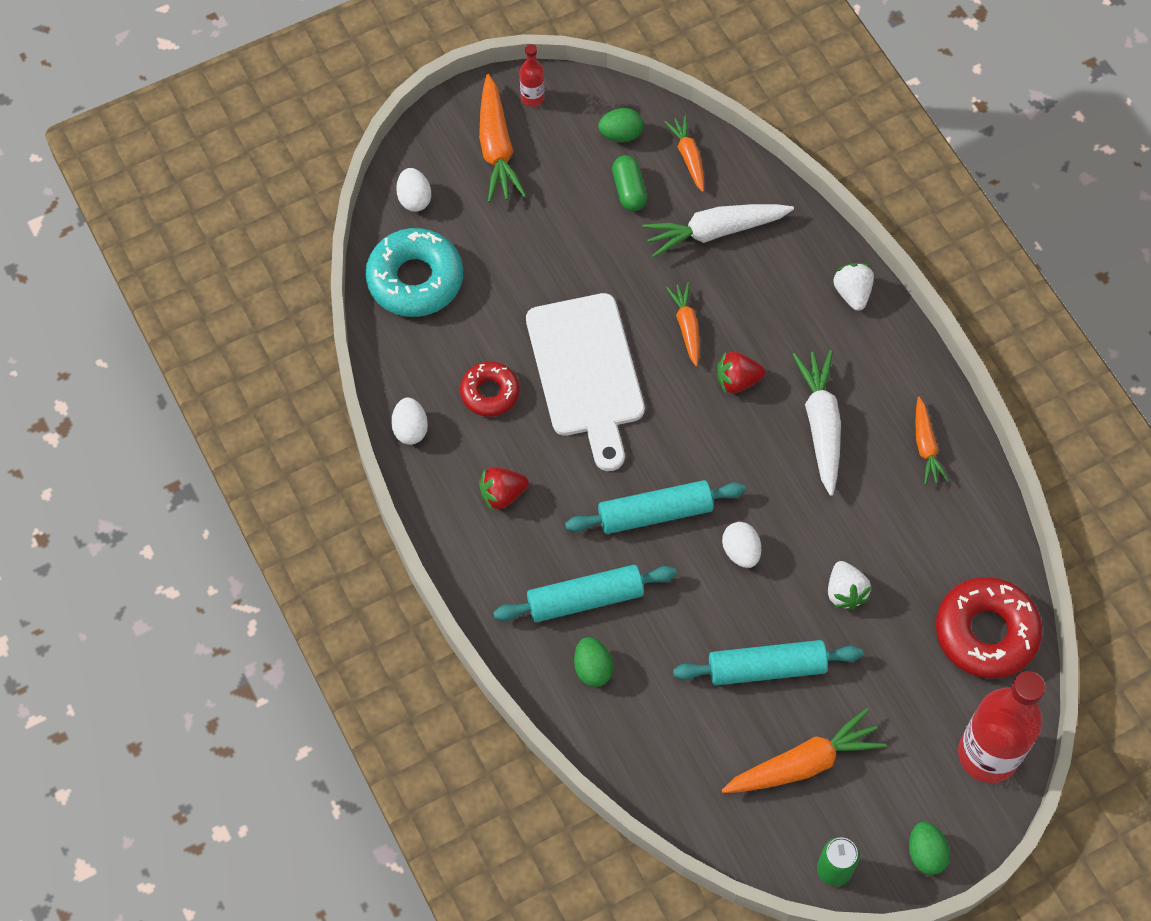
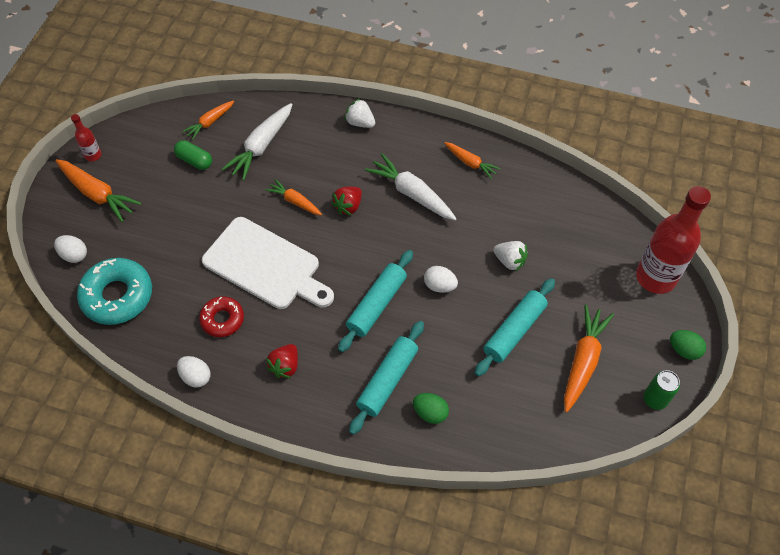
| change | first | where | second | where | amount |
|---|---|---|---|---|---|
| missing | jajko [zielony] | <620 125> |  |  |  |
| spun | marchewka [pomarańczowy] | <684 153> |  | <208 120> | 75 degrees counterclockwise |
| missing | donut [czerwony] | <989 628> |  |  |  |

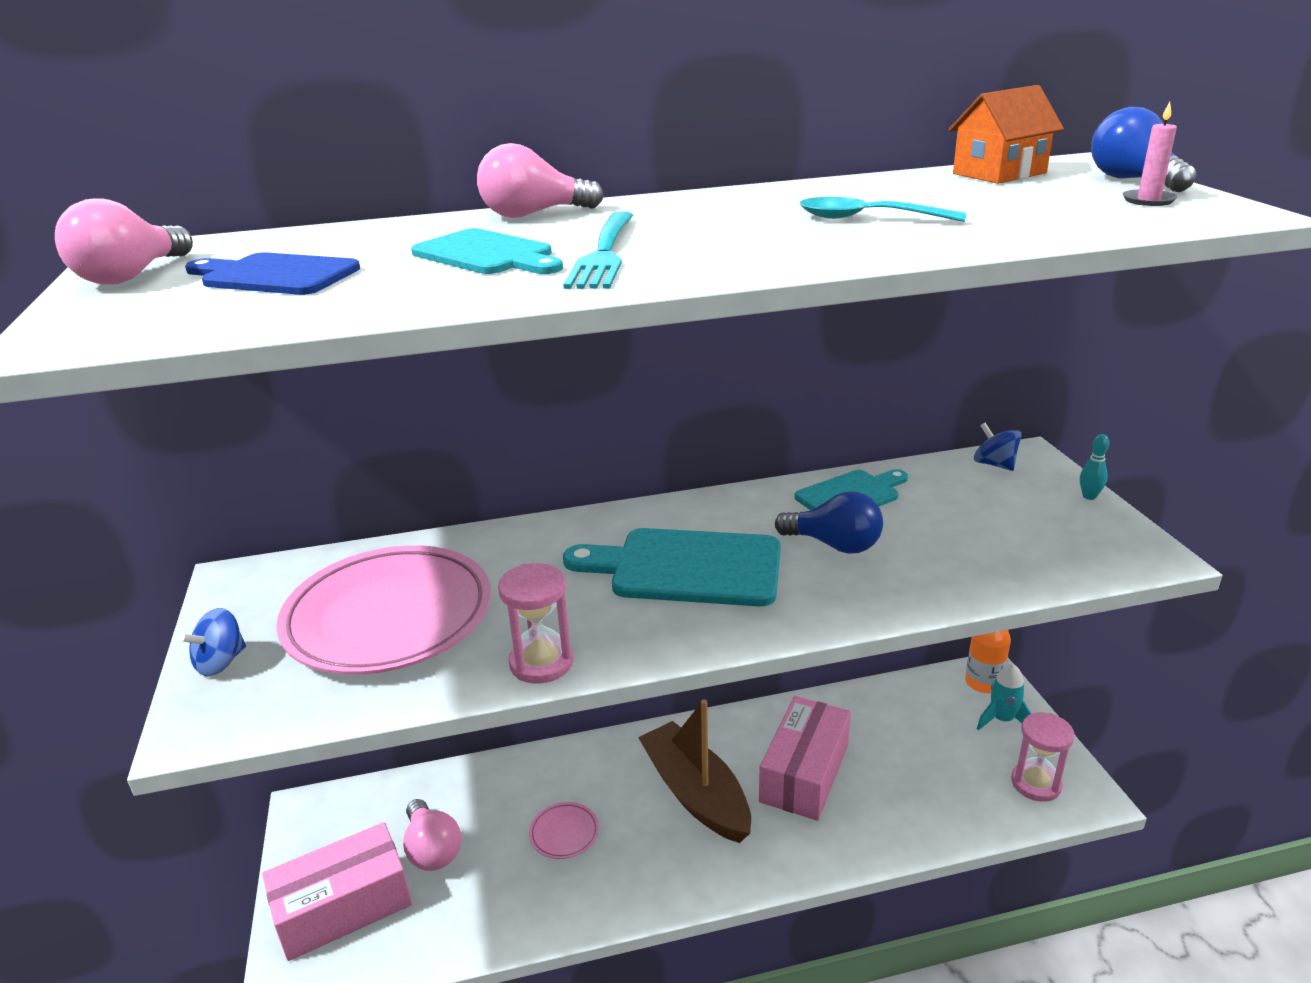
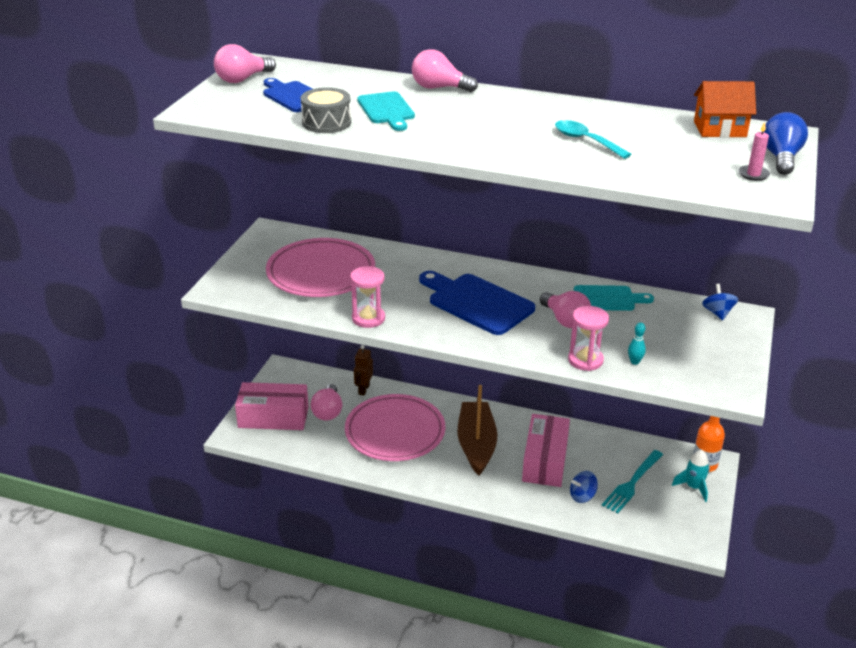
| change | first | where | second | where | amount |
|---|---|---|---|---|---|
| relocated | widelec [turkusowy] | <598 250> |  | <632 482> |  |
| relocated | kręgiel [turkusowy] | <1094 467> |  | <637 343> |  |
| colour | żarówka [niebieski] | <829 523> | żarówka [różowy] | <565 309> |  |
| colour | deska do krojenia [turkusowy] | <672 567> | deska do krojenia [niebieski] | <477 303> |  |
| relocated | bączek [niebieski] | <213 642> |  | <584 487> |  |
| spun | pudełko [różowy] | <805 758> |  | <546 450> | 45 degrees counterclockwise |
| relocated | klepsydra [różowy] | <1043 757> |  | <588 338> |  |
| size | talerz [różowy] | <564 830> |  | <395 427> | x2.45 |
| appeared |  |  | bęben [szary] | <326 110> |  |
| appeared |  |  | robot [brązowy] | <363 370> |  |

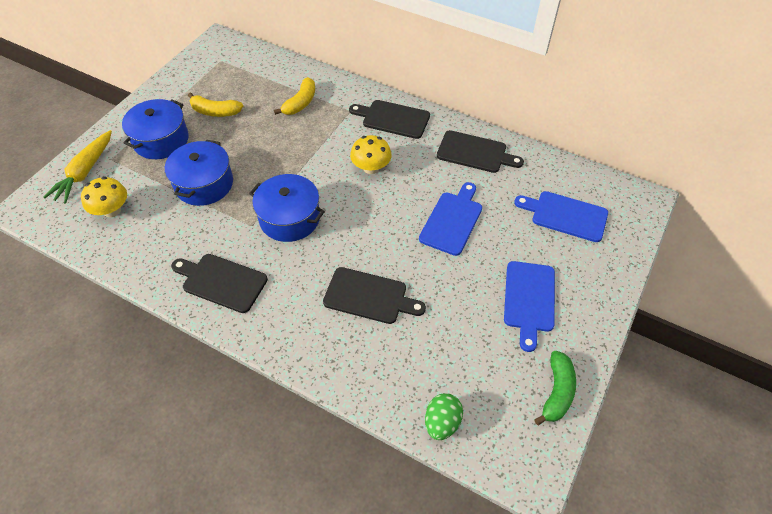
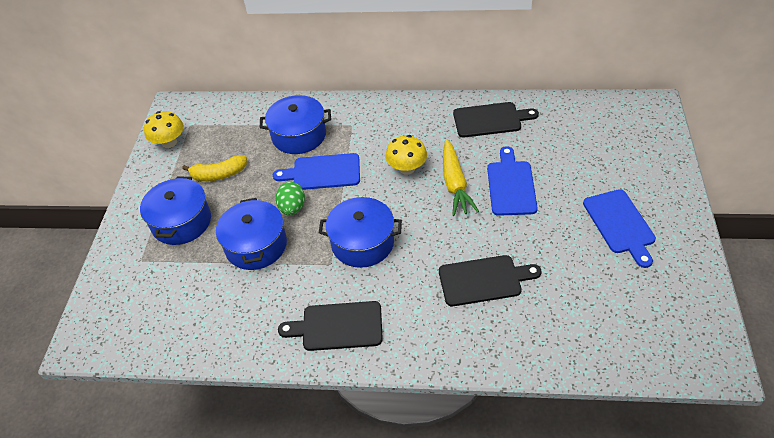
| change | first | where | second | where | amount |
|---|---|---|---|---|---|
| exchanged | banan [żółty] | <294 96> | garnek [niebieski] | <295 124> |  |
| missing | deska do krojenia [czarny] | <389 119> |  |  |  |
| relocated | marchewka [żółty] | <78 167> |  | <461 177> |  |
| relocated | grzyb [żółty] | <104 197> |  | <164 129> |  |
| relocated | deska do krojenia [niebieski] | <561 216> |  | <316 171> |  |
| missing | banan [zielony] | <555 388> |  |  |  |
| relocated | jajko [zielony] | <444 416> |  | <290 198> |  |

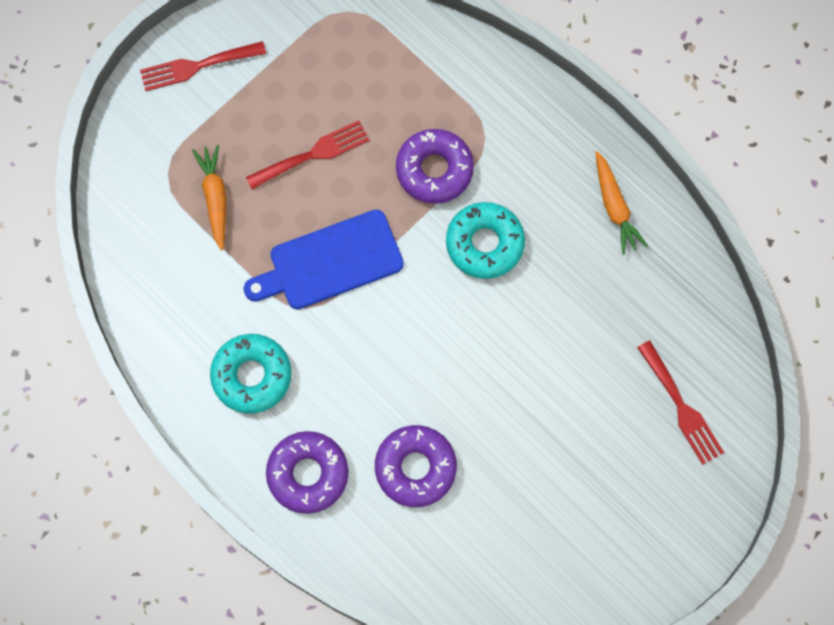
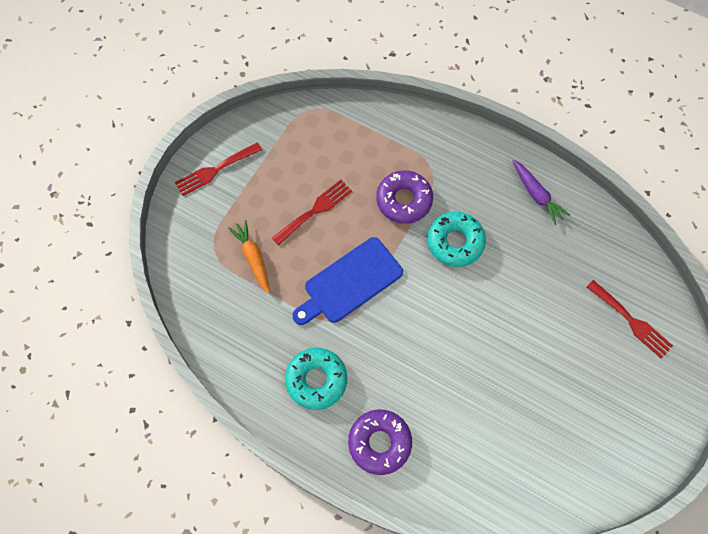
| change | first | where | second | where | amount |
|---|---|---|---|---|---|
| colour | marchewka [pomarańczowy] | <622 203> | marchewka [fioletowy] | <541 192> |  |
| missing | donut [fioletowy] | <416 466> |  |  |  |

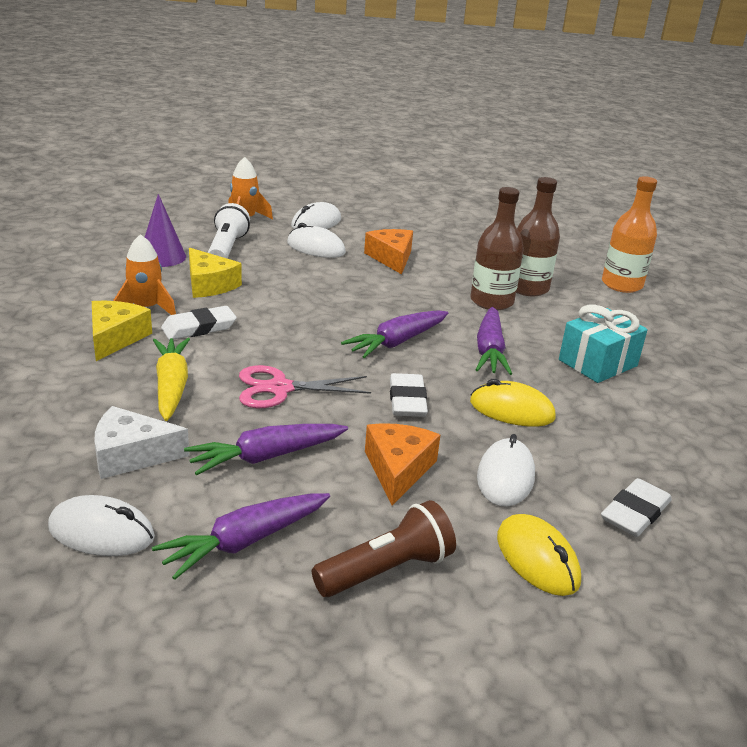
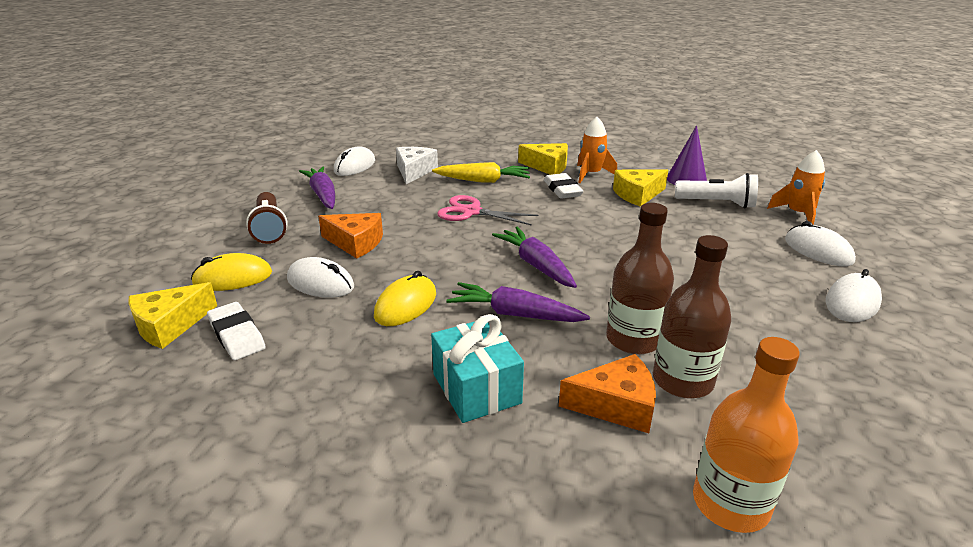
| change | first | where | second | where | amount |
|---|---|---|---|---|---|
| relocated | myszka [biały] | <316 240> |  | <854 295> |  |
| relocated | ser [pomarańczowy] | <388 251> |  | <607 393> |  |
| spun | nożyczki [różowy] | <305 386> |  | <488 210> | 75 degrees counterclockwise |
| missing | gumka do mazania [biały] | <409 395> |  |  |  |
| missing | marchewka [fioletowy] | <266 449> |  |  |  |
| appeared |  |  | ser [żółty] | <172 315> |  |

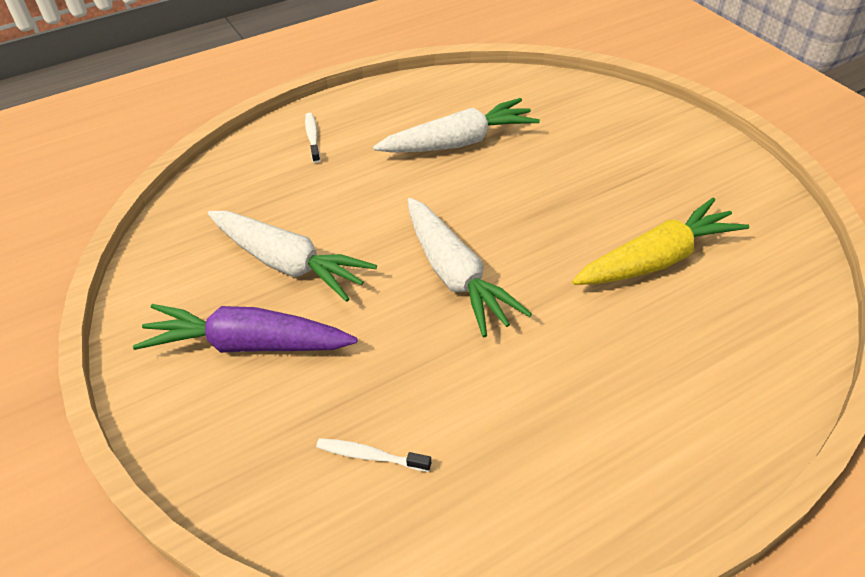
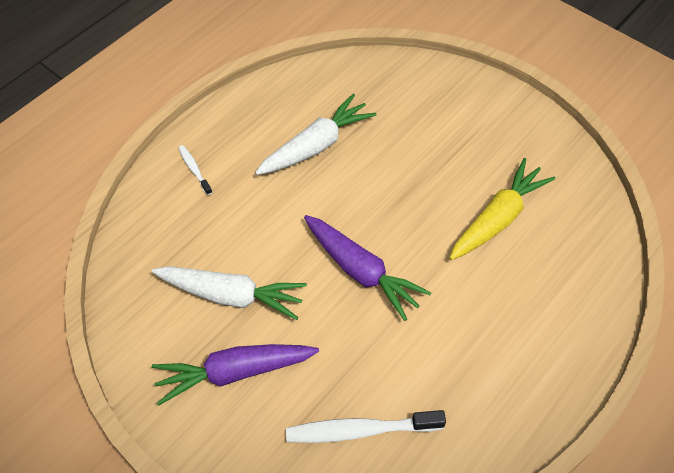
| change | first | where | second | where | amount |
|---|---|---|---|---|---|
| colour | marchewka [biały] | <470 267> | marchewka [fioletowy] | <367 268> |  |
| size | szczoteczka do zębów [biały] | <373 455> |  | <366 426> | x1.93 |

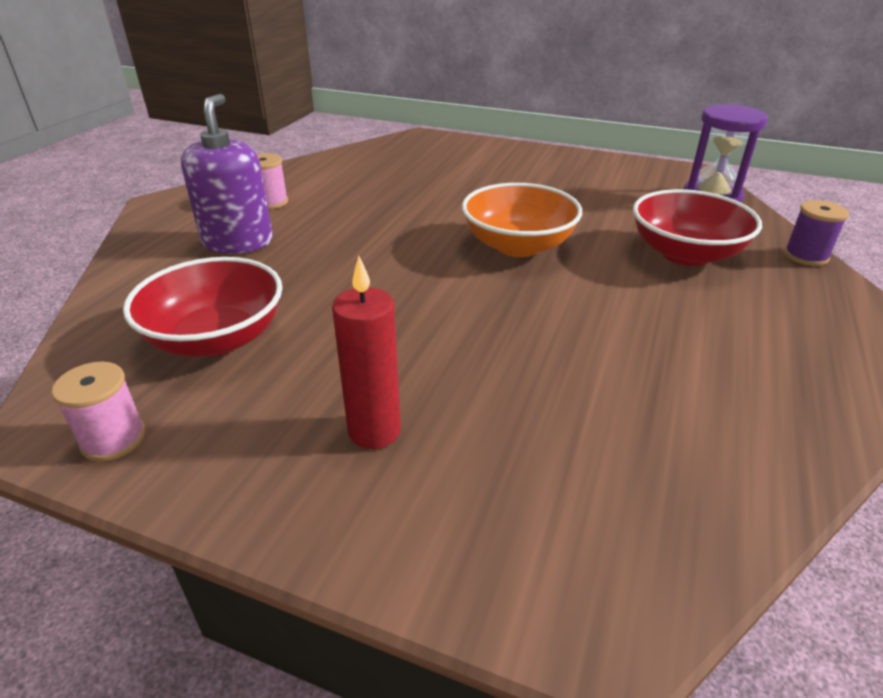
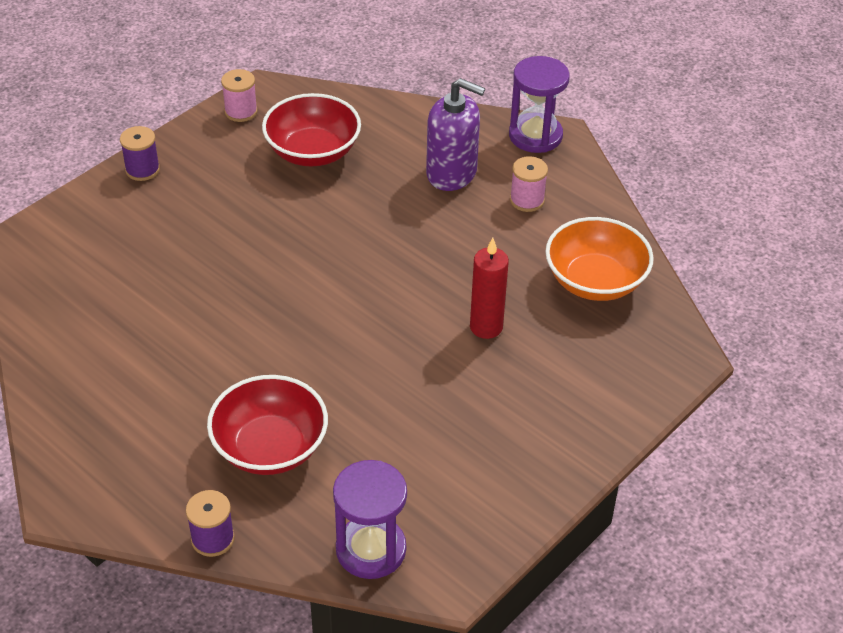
| change | first | where | second | where | amount |
|---|---|---|---|---|---|
| relocated | miska [pomarańczowy] | <522 220> |  | <599 259> |  |
| relocated | świeca [czerwony] | <366 352> |  | <489 288> |  |
| appeared |  |  | klepsydra [fioletowy] | <539 104> |  |
| appeared |  |  | szpulka [fioletowy] | <140 153> |  |

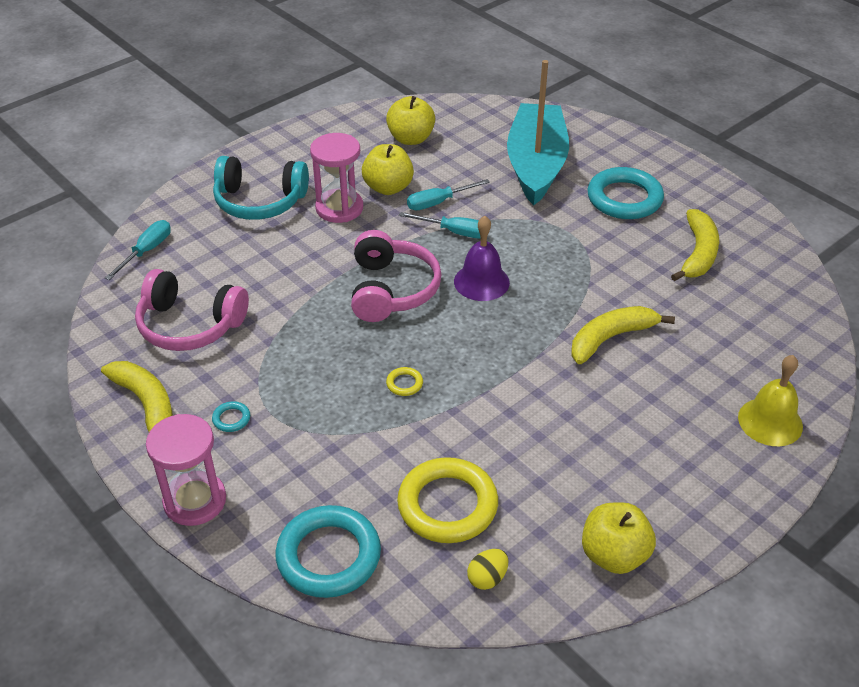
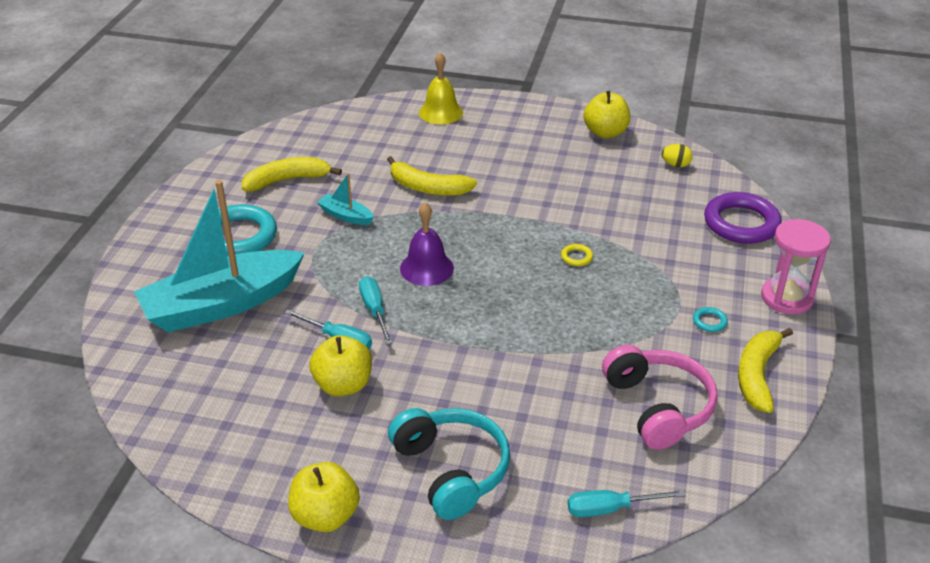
| change | first | where | second | where | amount |
|---|---|---|---|---|---|
| relocated | jabłko [żółty] | <410 120> |  | <324 497> |  |
| missing | klepsydra [różowy] | <336 178> |  |  |  |
| missing | słuchawki [różowy] | <396 276> |  |  |  |
| missing | pierścień [żółty] | <447 500> |  |  |  |
| colour | pierścień [turkusowy] | <328 551> | pierścień [fioletowy] | <743 218> |  |
| appeared |  |  | łódka [turkusowy] | <345 199> |  |

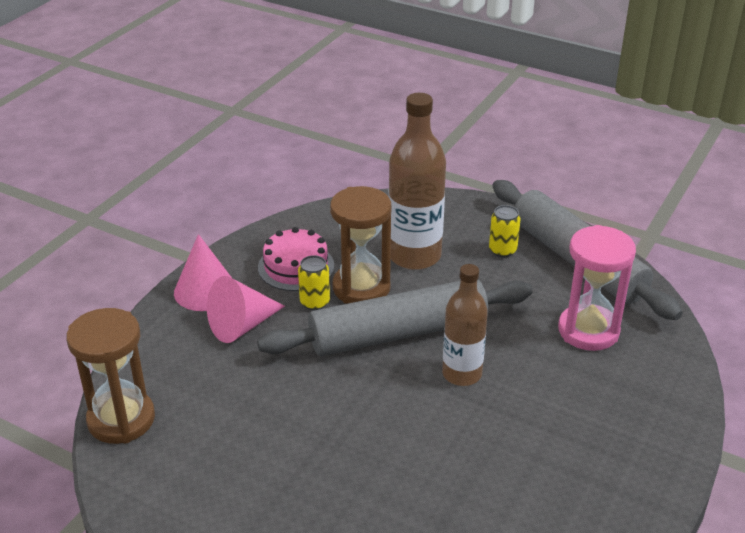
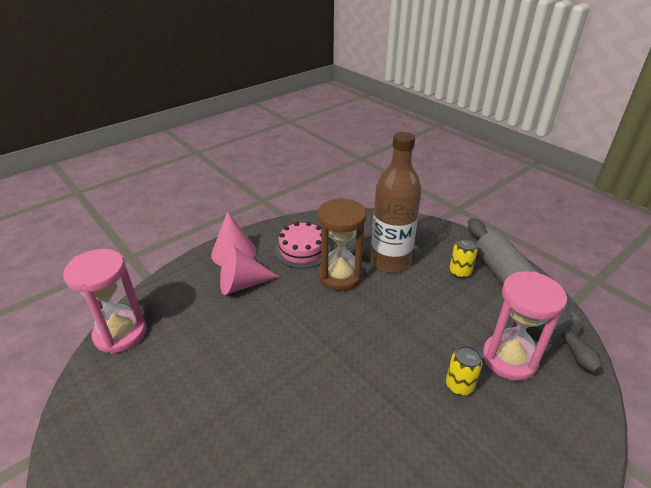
| change | first | where | second | where | amount |
|---|---|---|---|---|---|
| relocated | puszka [żółty] | <314 282> |  | <464 371> |  |
| missing | butelka [brązowy] | <465 325> |  |  |  |
| missing | wałek do ciasta [szary] | <395 318> |  |  |  |
| colour | klepsydra [brązowy] | <110 376> | klepsydra [różowy] | <104 301> |  |

